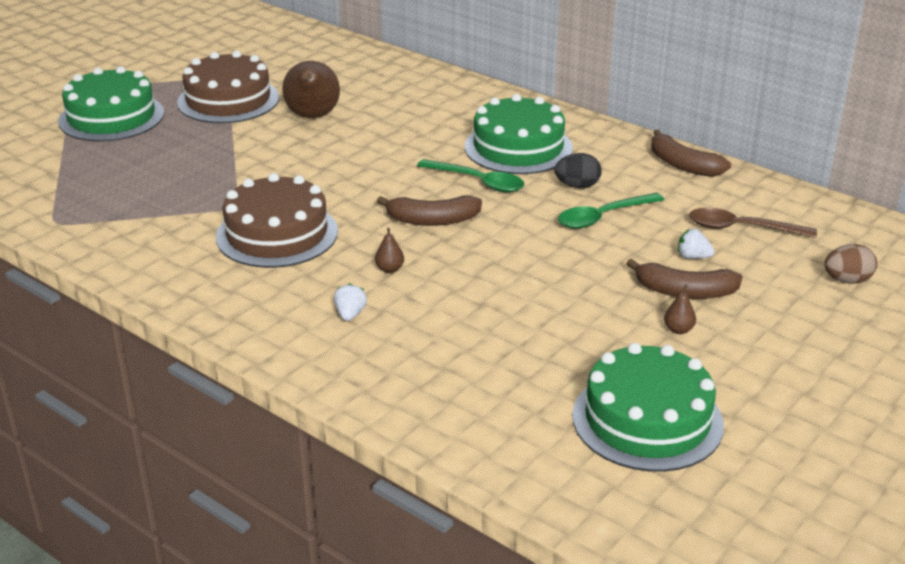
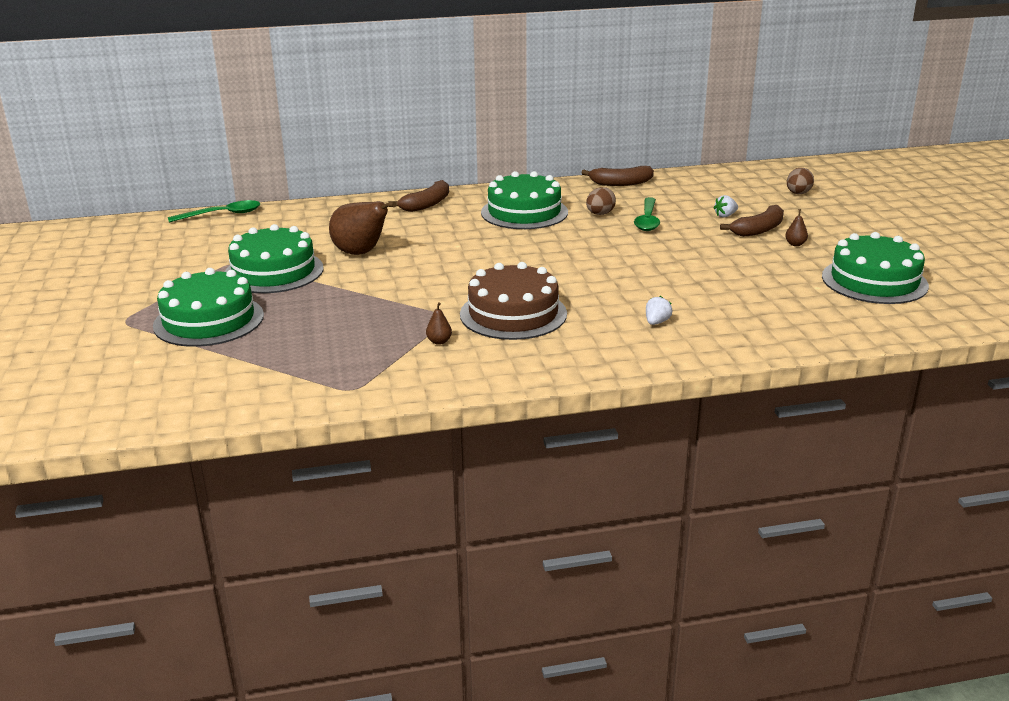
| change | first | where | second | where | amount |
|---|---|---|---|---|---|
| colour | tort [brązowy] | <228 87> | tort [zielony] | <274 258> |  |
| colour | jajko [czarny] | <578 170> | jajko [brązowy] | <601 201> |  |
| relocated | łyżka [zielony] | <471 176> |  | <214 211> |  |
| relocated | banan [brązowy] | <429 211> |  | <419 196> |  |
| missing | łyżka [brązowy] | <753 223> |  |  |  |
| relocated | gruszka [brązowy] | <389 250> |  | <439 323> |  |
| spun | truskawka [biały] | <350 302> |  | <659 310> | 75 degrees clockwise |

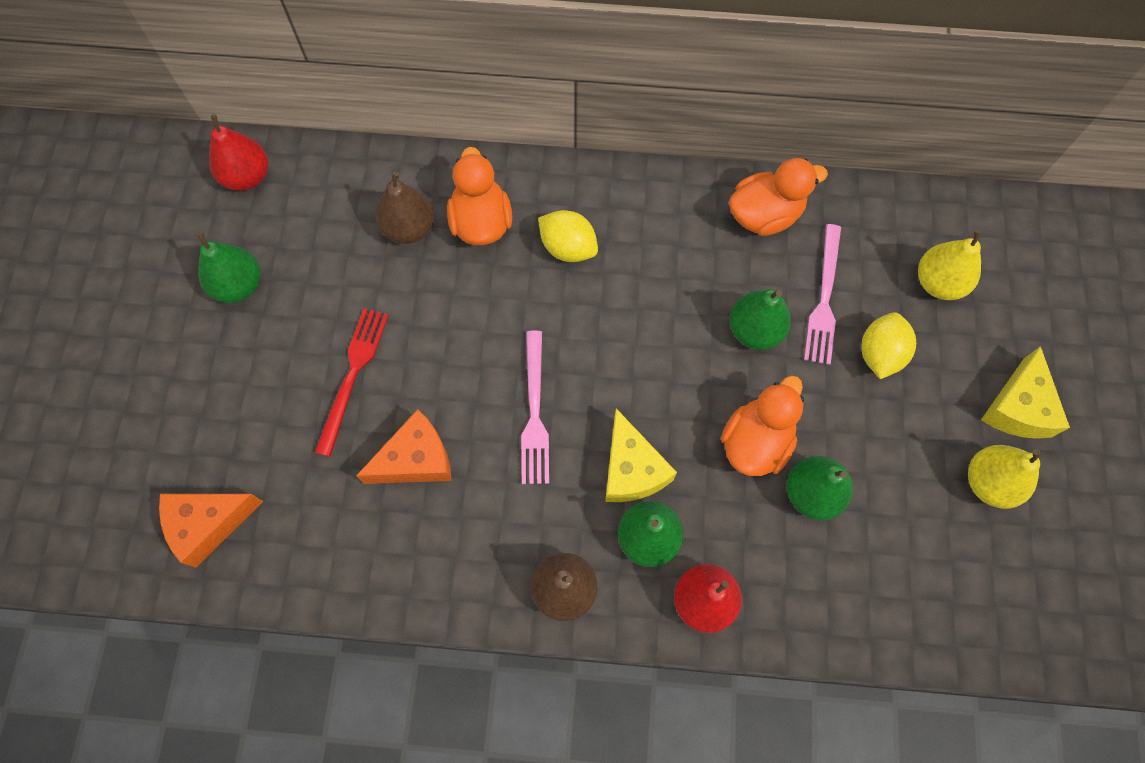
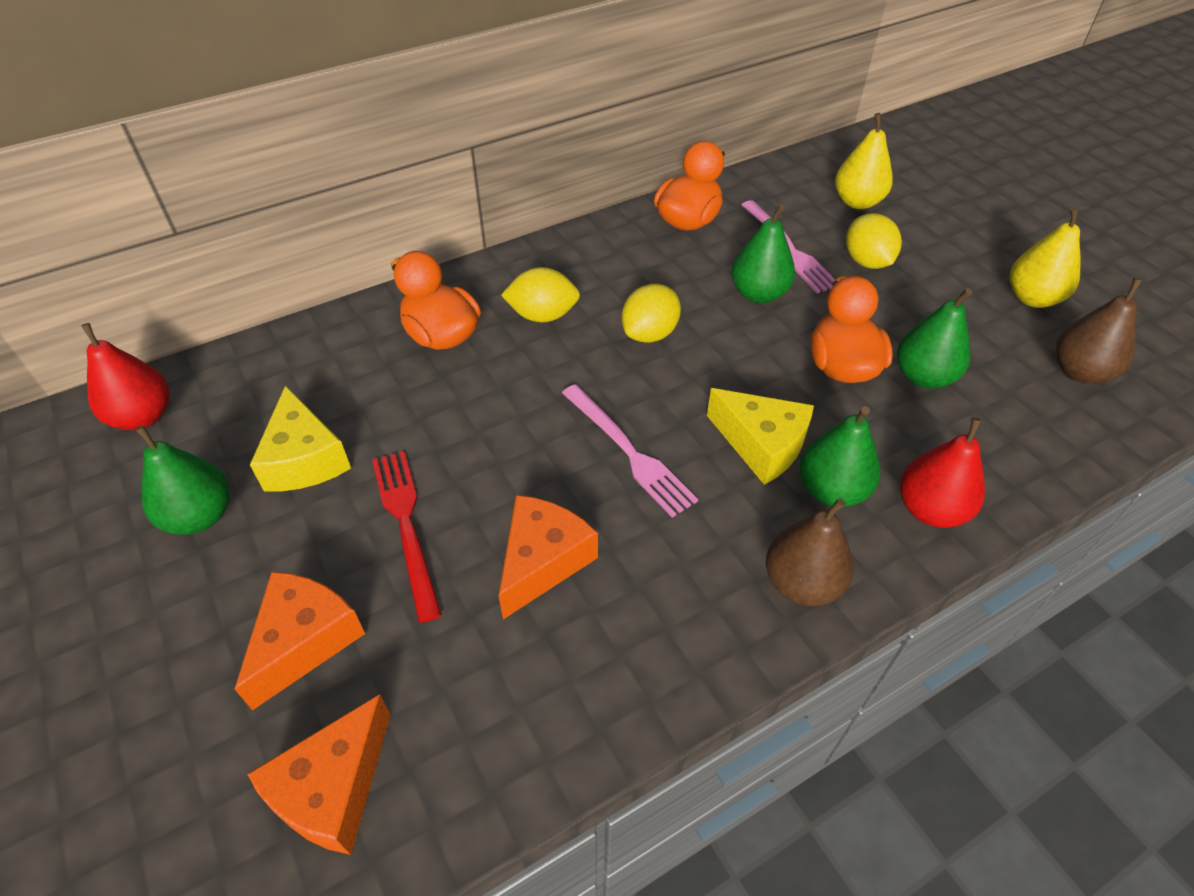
| change | first | where | second | where | amount |
|---|---|---|---|---|---|
| relocated | gruszka [brązowy] | <405 207> |  | <1099 331> |  |
| relocated | ser [żółty] | <1025 392> |  | <300 439> |  |
| appeared |  |  | cytryna [żółty] | <651 313> |  |
| appeared |  |  | ser [pomarańczowy] | <300 641> |  |

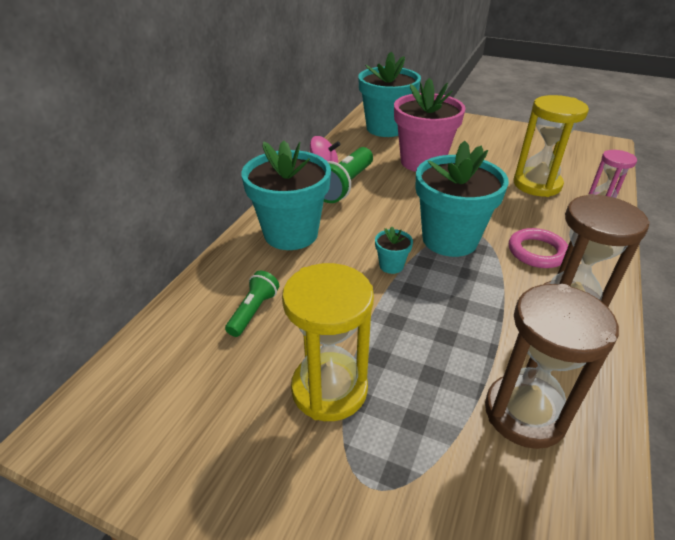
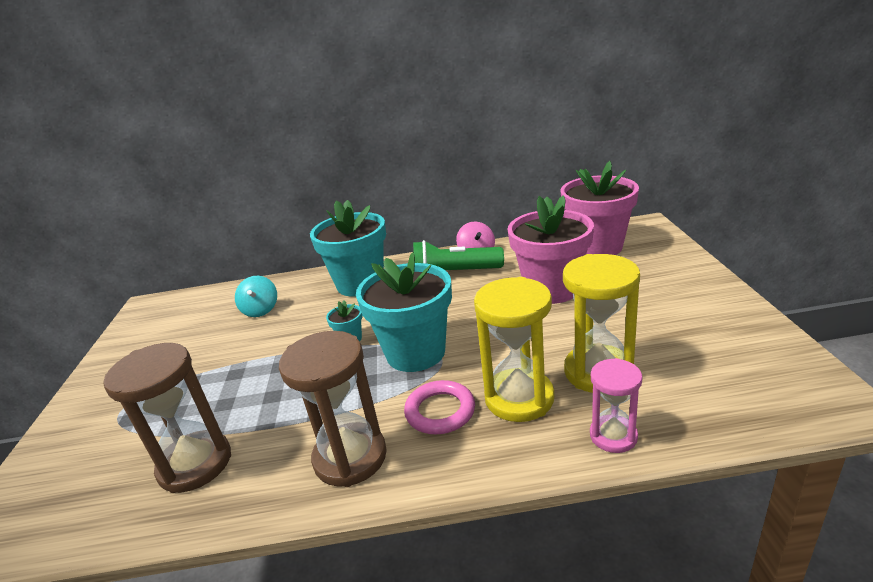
| change | first | where | second | where | amount |
|---|---|---|---|---|---|
| colour | doniczka [turkusowy] | <389 94> | doniczka [różowy] | <600 208> |  |
| relocated | klepsydra [żółty] | <328 342> |  | <514 349> |  |
| exchanged | latarka [zielony] | <252 304> | bączek [turkusowy] | <256 296> |  |

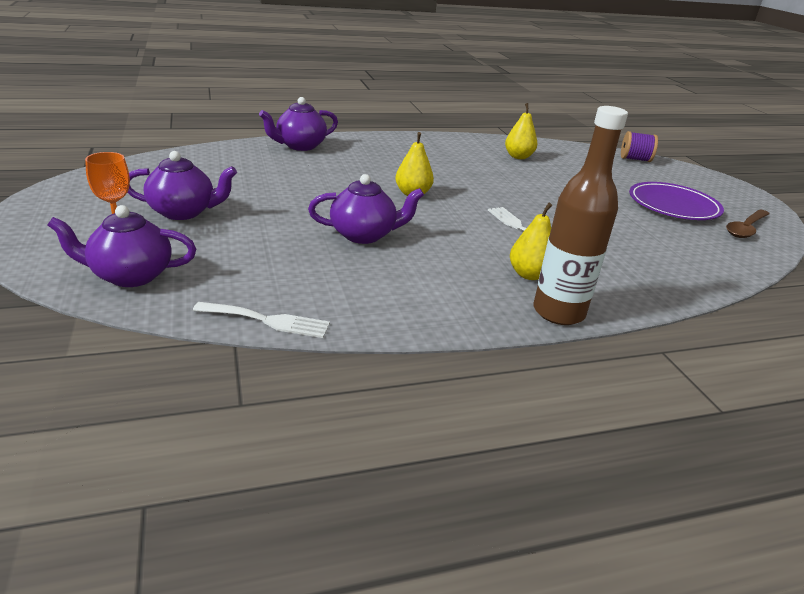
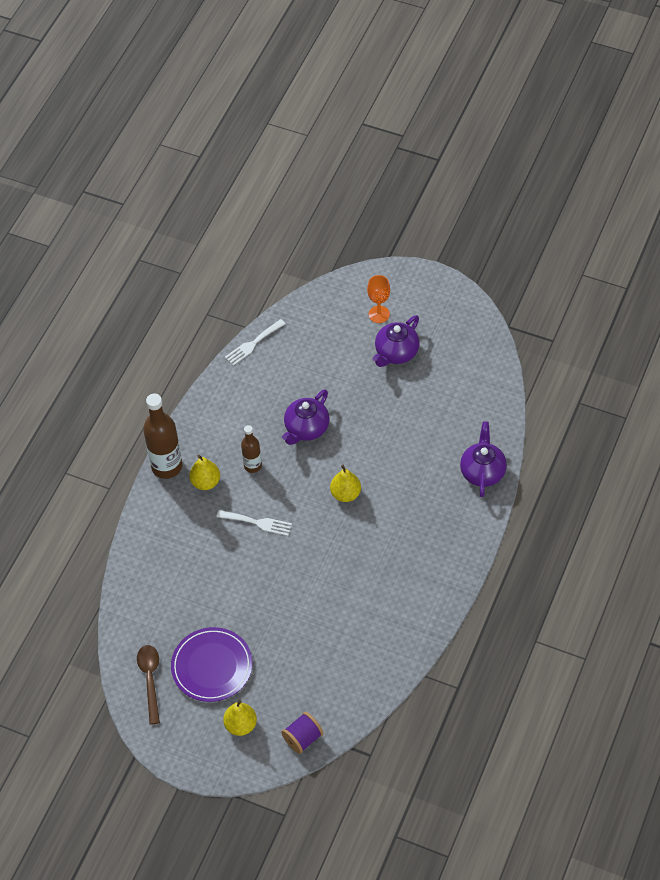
| change | first | where | second | where | amount |
|---|---|---|---|---|---|
| relocated | gruszka [żółty] | <521 131> |  | <240 718> |  |
| missing | imbryk [fioletowy] | <122 246> |  |  |  |
| appeared |  |  | butelka [brązowy] | <251 449> |  |

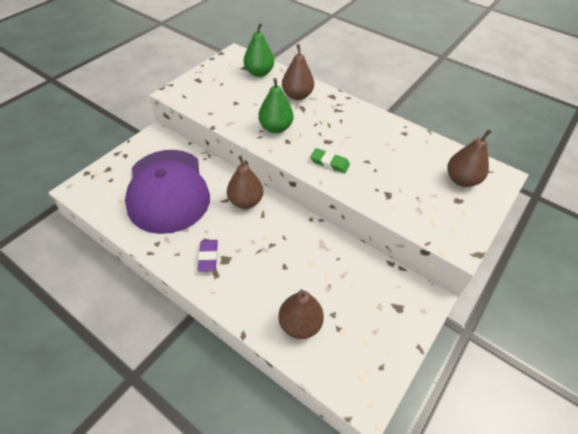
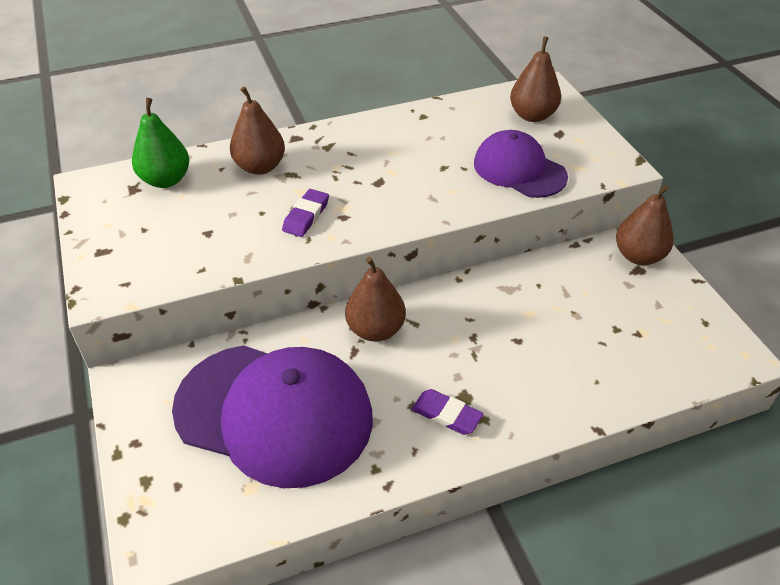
| change | first | where | second | where | amount |
|---|---|---|---|---|---|
| exchanged | gruszka [zielony] | <275 105> | gumka do mazania [fioletowy] | <305 213> |  |
| missing | gumka do mazania [zielony] | <330 160> |  |  |  |
| relocated | gruszka [brązowy] | <301 314> |  | <645 225> |  |
| appeared |  |  | czapka [fioletowy] | <521 164> |  |

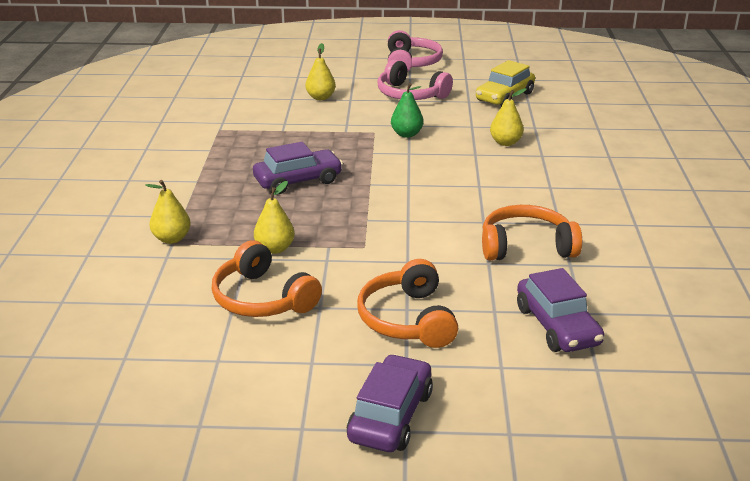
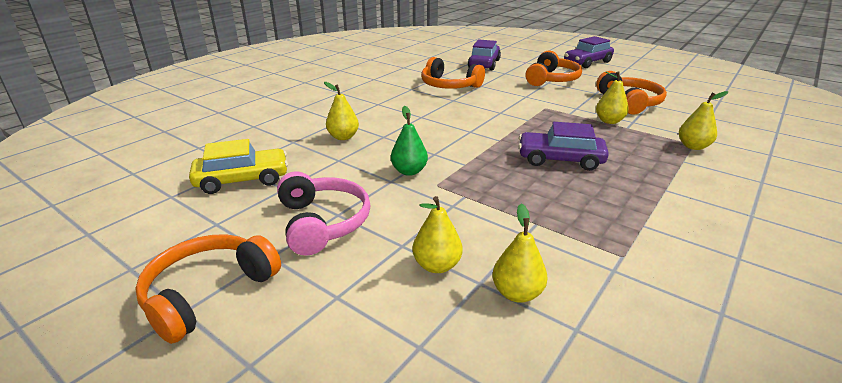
| change | first | where | second | where | amount |
|---|---|---|---|---|---|
| colour | słuchawki [różowy] | <415 51> | słuchawki [pomarańczowy] | <208 289> |  |
| appeared |  |  | gruszka [żółty] | <520 253> |  |

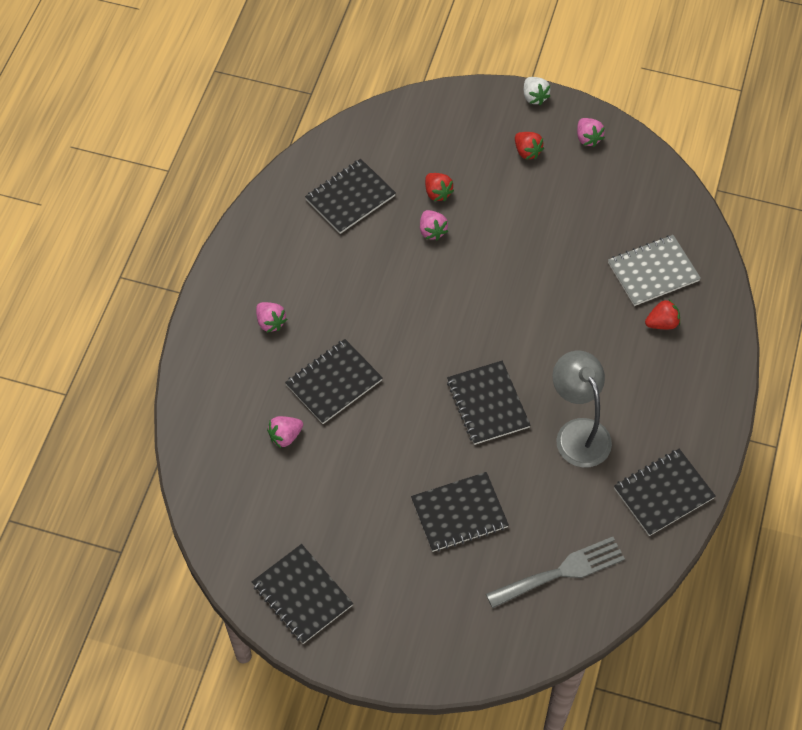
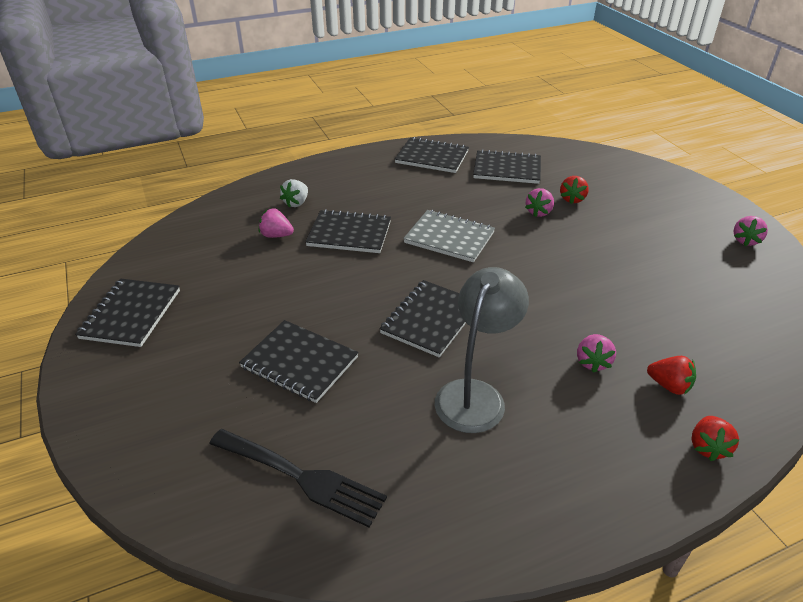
| change | first | where | second | where | amount |
|---|---|---|---|---|---|
| relocated | truskawka [biały] | <537 91> |  | <294 193> |  |
| relocated | truskawka [czerwony] | <529 146> |  | <715 438> |  |
| relocated | zeszyt [szary] | <654 270> |  | <449 236> |  |
| relocated | truskawka [różowy] | <271 317> |  | <596 353> |  |
| relocated | zeszyt [czarny] | <665 492> |  | <432 155> |  |
| colour | widelec [szary] | <555 572> | widelec [czarny] | <298 478> |  |

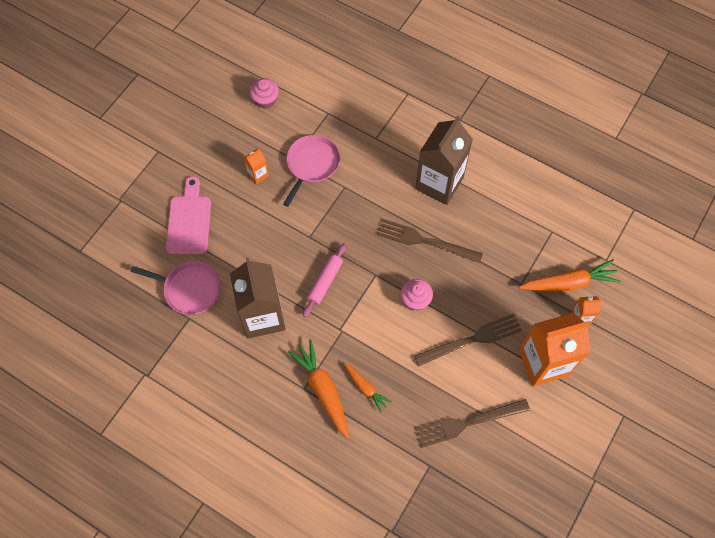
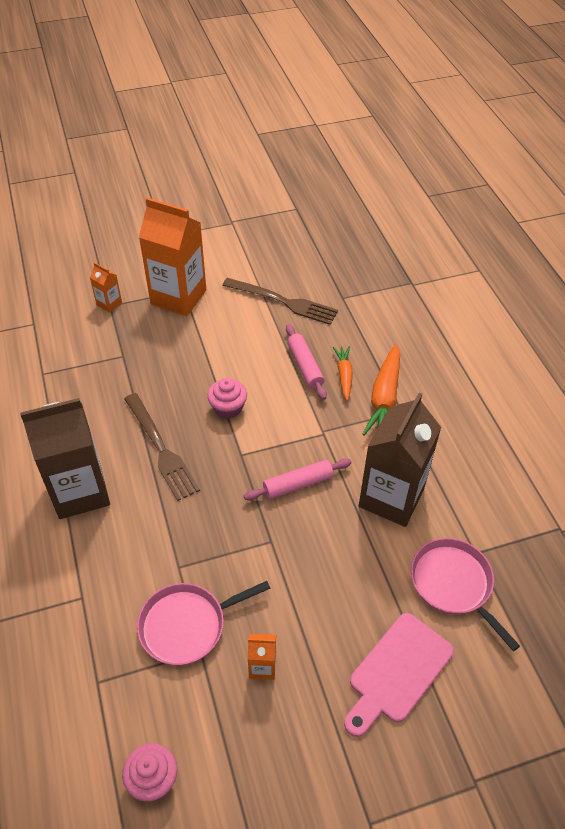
| change | first | where | second | where | amount |
|---|---|---|---|---|---|
| missing | marchewka [pomarańczowy] | <570 275> |  |  |  |
| missing | widelec [brązowy] | <468 340> |  |  |  |
| appeared |  |  | wałek do ciasta [różowy] | <306 362> |  |

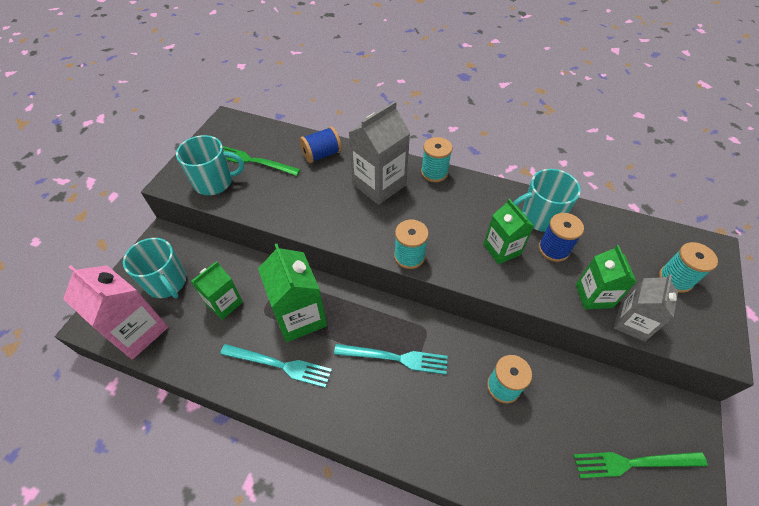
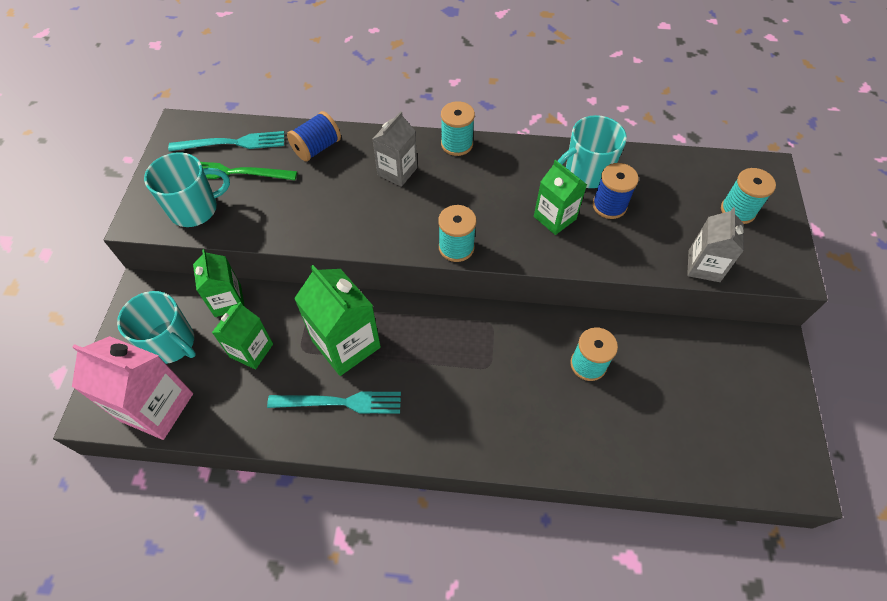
| change | first | where | second | where | amount |
|---|---|---|---|---|---|
| size | karton mleka [szary] | <379 153> |  | <395 149> | x0.63 |
| relocated | karton mleka [zielony] | <606 277> |  | <219 283> |  |
| relocated | widelec [turkusowy] | <391 359> |  | <226 141> |  |
| missing | widelec [zielony] | <640 465> |  |  |  |

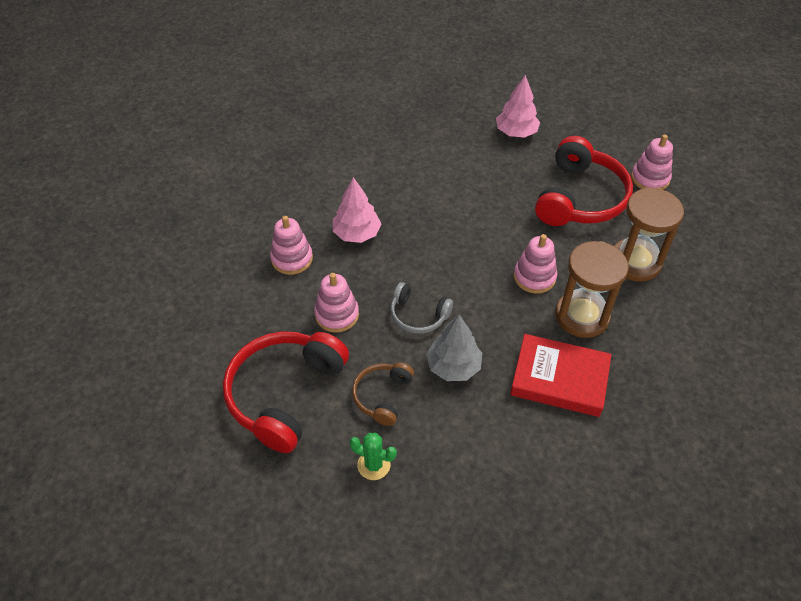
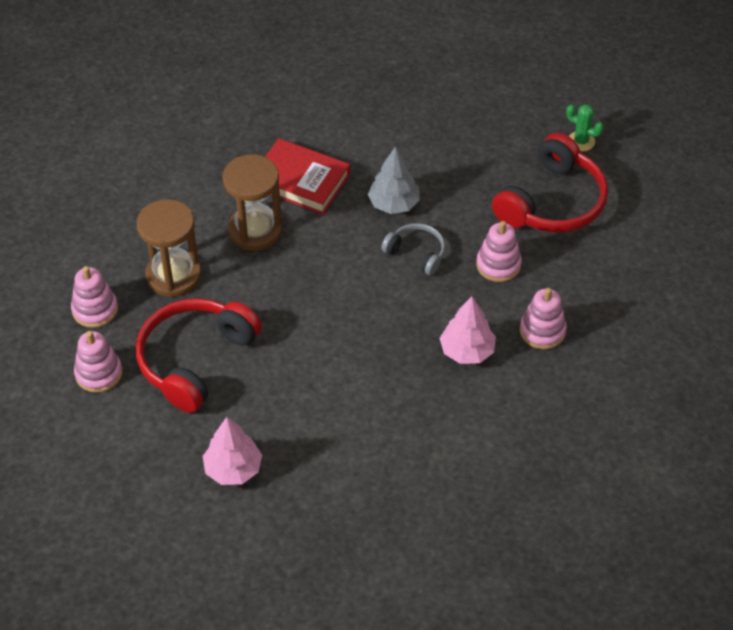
| change | first | where | second | where | amount |
|---|---|---|---|---|---|
| relocated | zabawka nakładanka [różowy] | <535 264> |  | <94 297> |  |
| missing | słuchawki [brązowy] | <383 394> |  |  |  |
| relocated | kaktus [zielony] | <373 456> |  | <585 127> |  |

